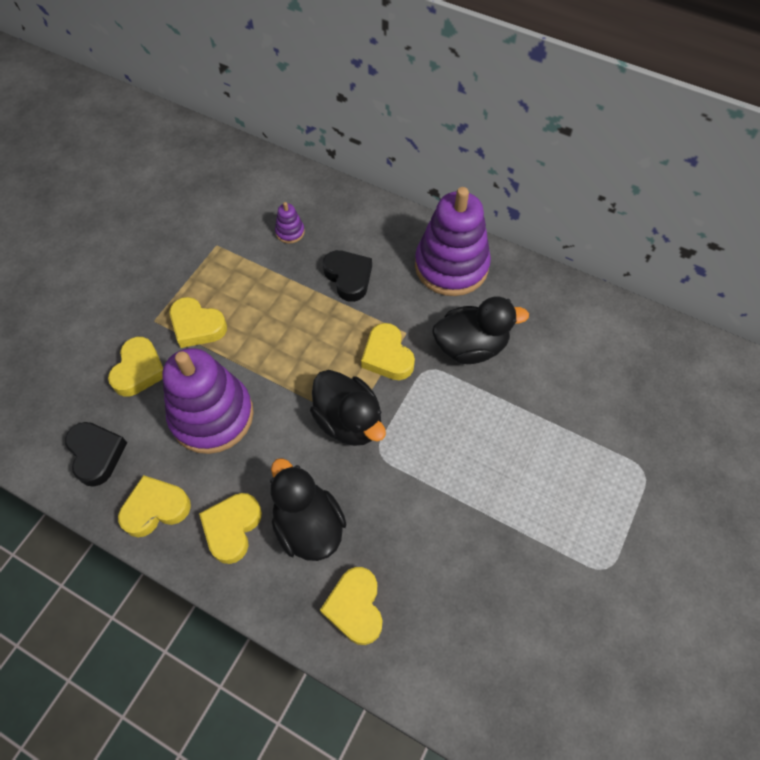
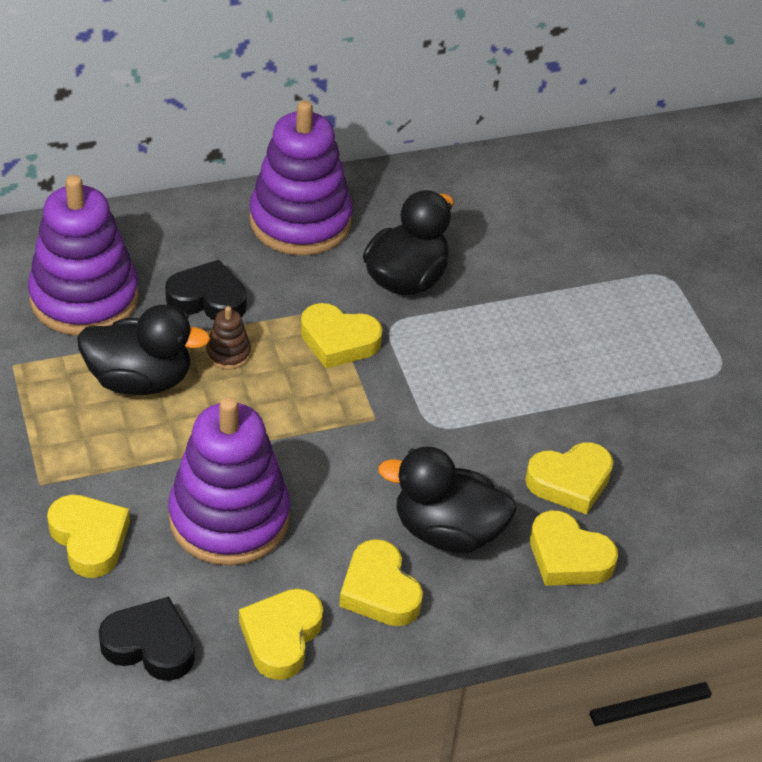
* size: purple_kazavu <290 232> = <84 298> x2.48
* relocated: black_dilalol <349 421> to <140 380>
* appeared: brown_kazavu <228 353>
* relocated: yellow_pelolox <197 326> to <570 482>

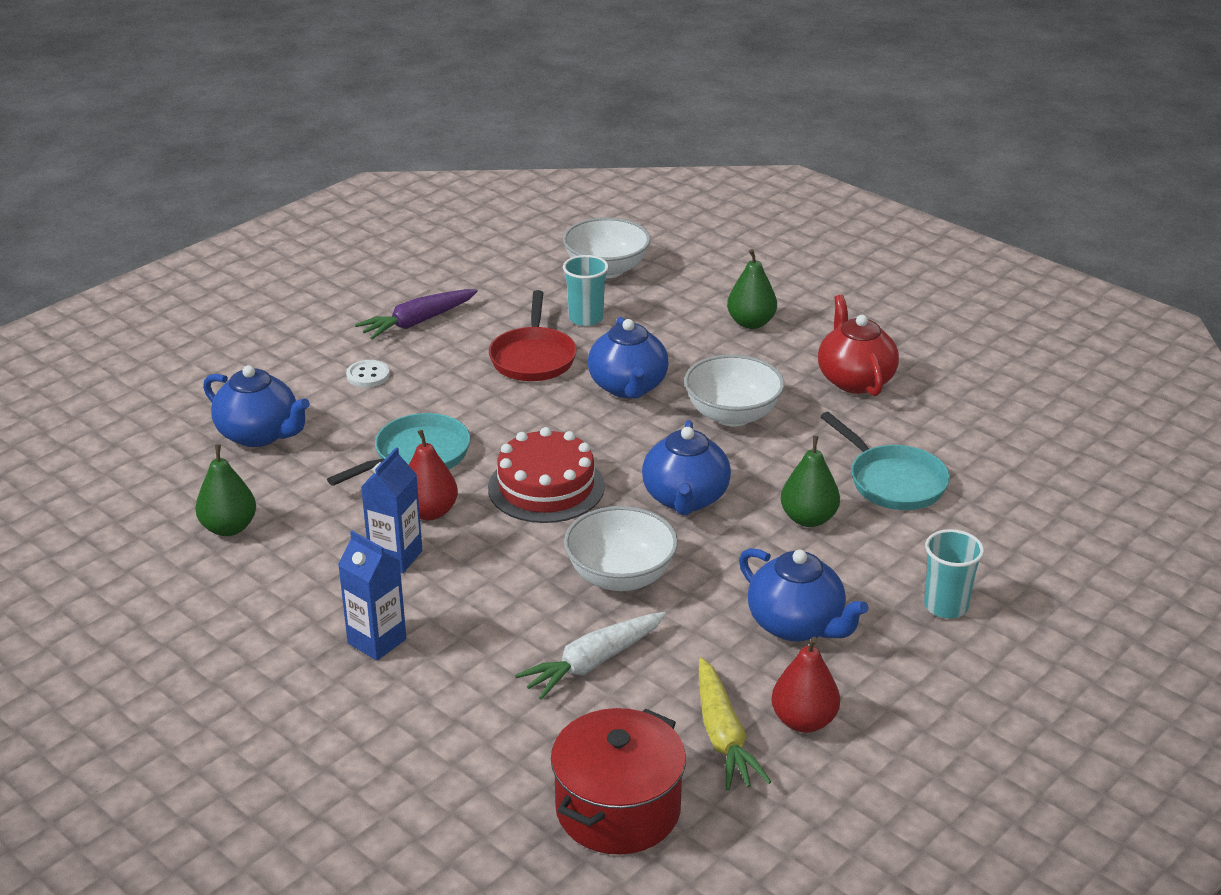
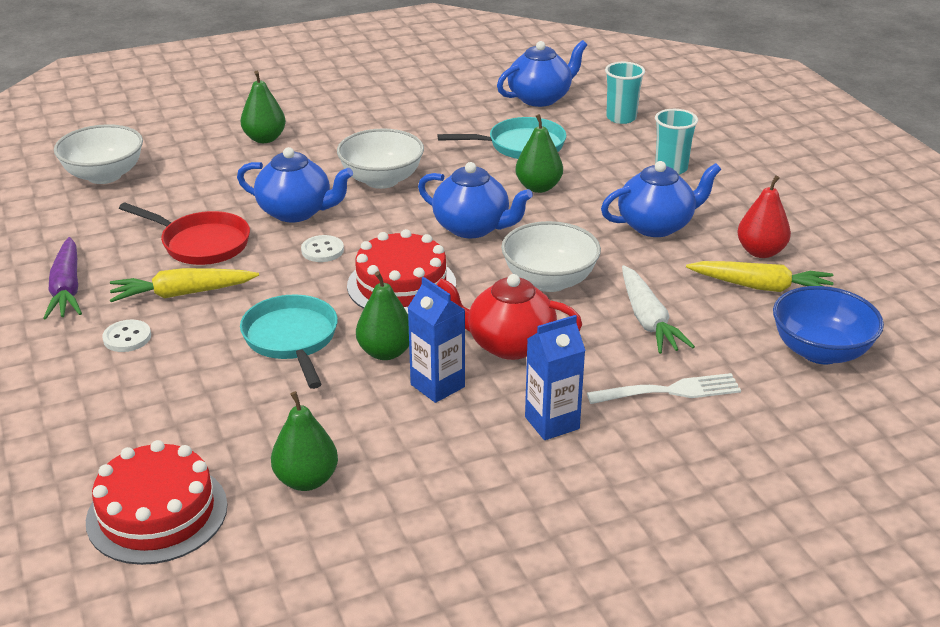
* appeared: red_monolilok <157 513>
* appeared: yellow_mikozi <183 294>
* appeared: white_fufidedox <322 250>
* colour: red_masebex <429 512> to green_masebex <385 352>
* relocated: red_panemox <855 380> to <509 344>
* relocated: blue_panemox <259 434> to <540 98>
* appeared: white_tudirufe <670 391>
* relocated: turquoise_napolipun <586 318> to <621 118>
* exchanged: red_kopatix <618 809> to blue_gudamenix <820 351>

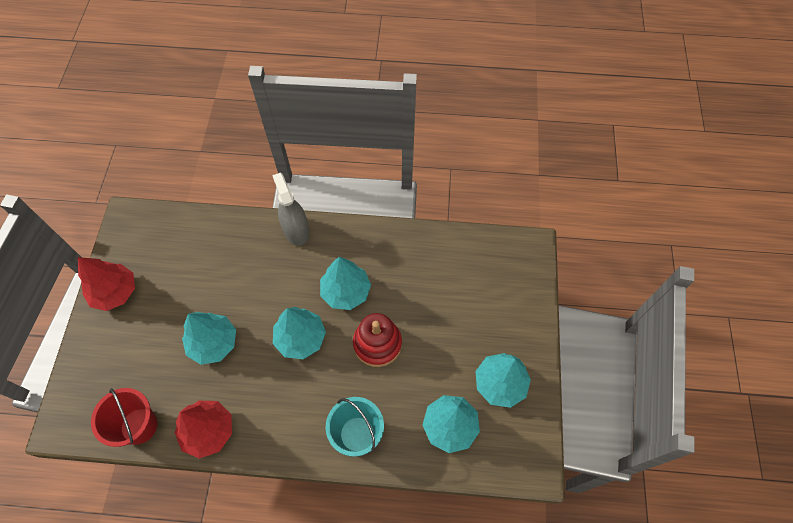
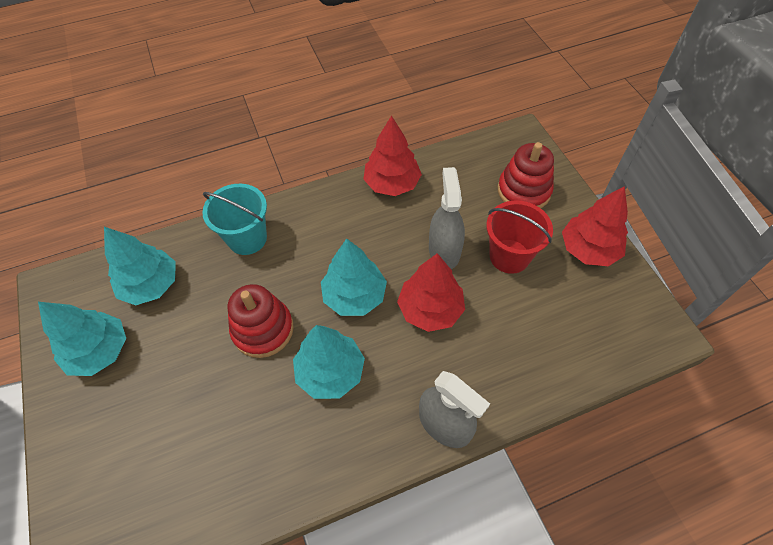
* appeared: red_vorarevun <430 309>
* exchanged: turquoise_vorarevun <213 343> to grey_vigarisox <444 250>
* relocated: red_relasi <139 426> to <509 256>
* appeared: red_kazavu <523 191>

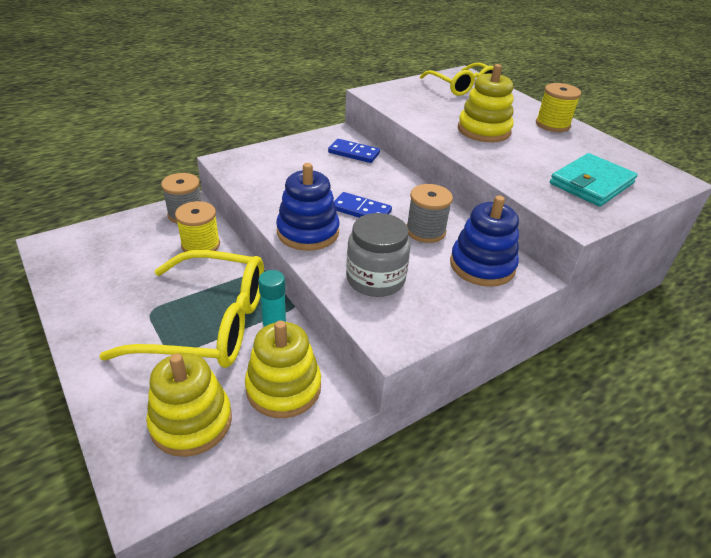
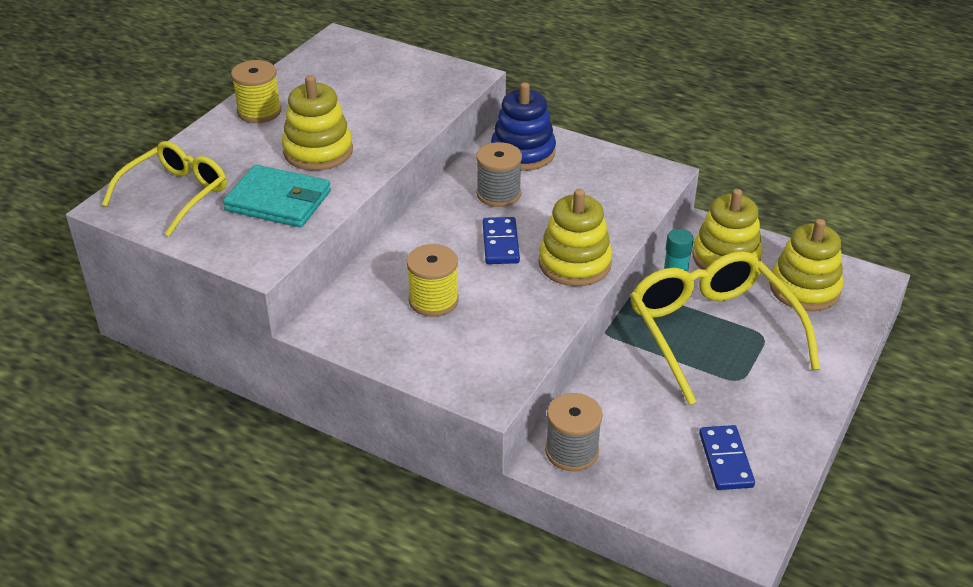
* relocated: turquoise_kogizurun <591 183> to <278 201>
* relocated: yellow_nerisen <201 245> to <433 300>
* colour: blue_kazavu <308 232> to yellow_kazavu <574 263>
* relocated: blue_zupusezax <353 153> to <726 460>
* missing: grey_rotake <375 279>

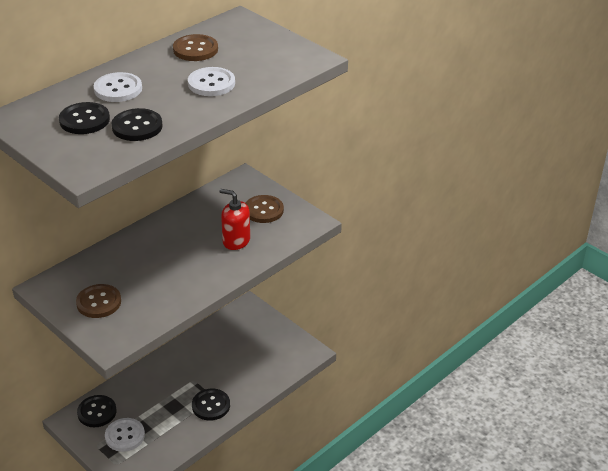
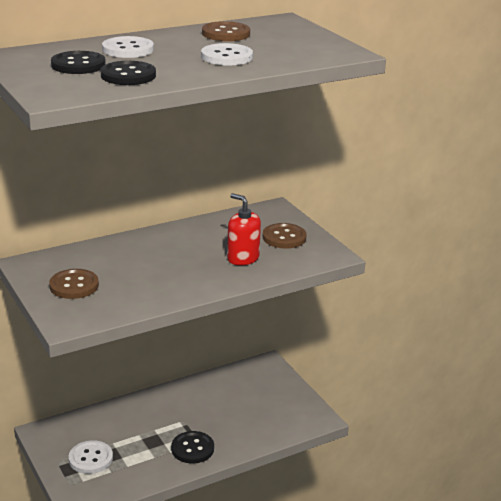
* missing: black_fufidedox <97 412>

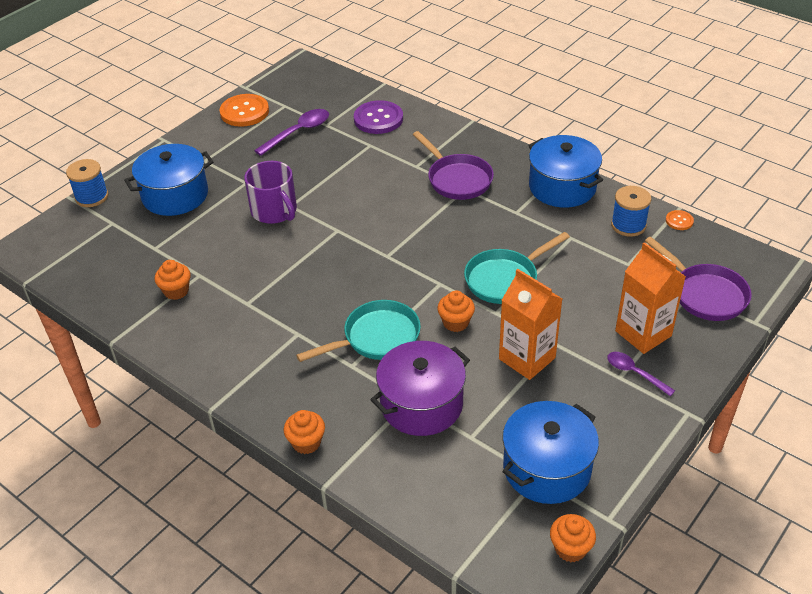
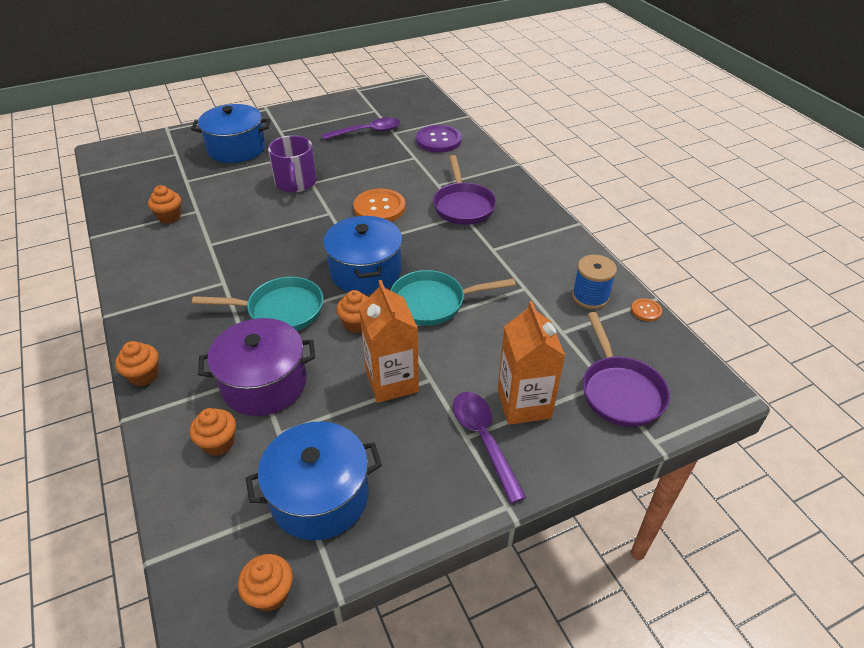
* appeared: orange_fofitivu <218 443>
* relocated: blue_kopatix <562 187> to <365 271>
* relocated: orange_fufidedox <244 112> to <379 208>
* size: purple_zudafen <635 373> = <484 440> x1.56
* missing: blue_nerisen <92 197>

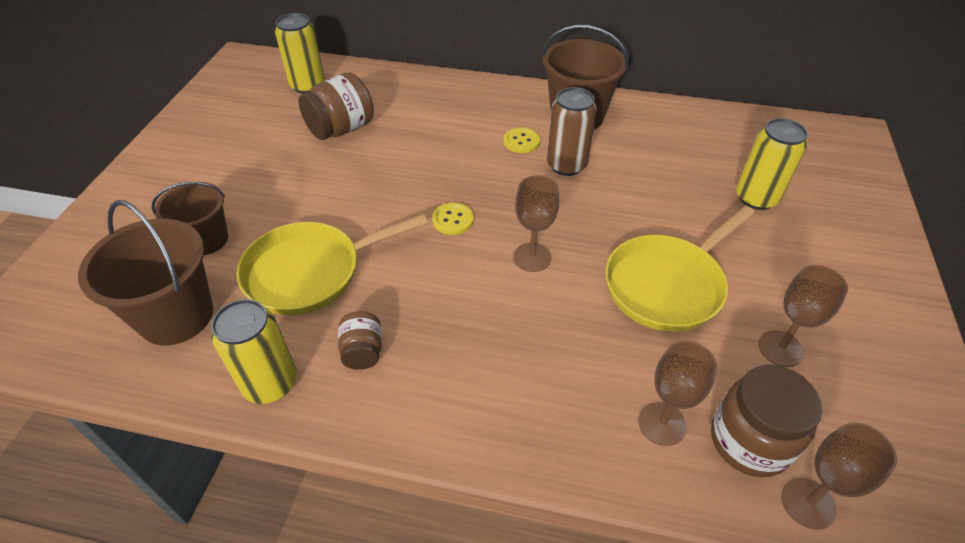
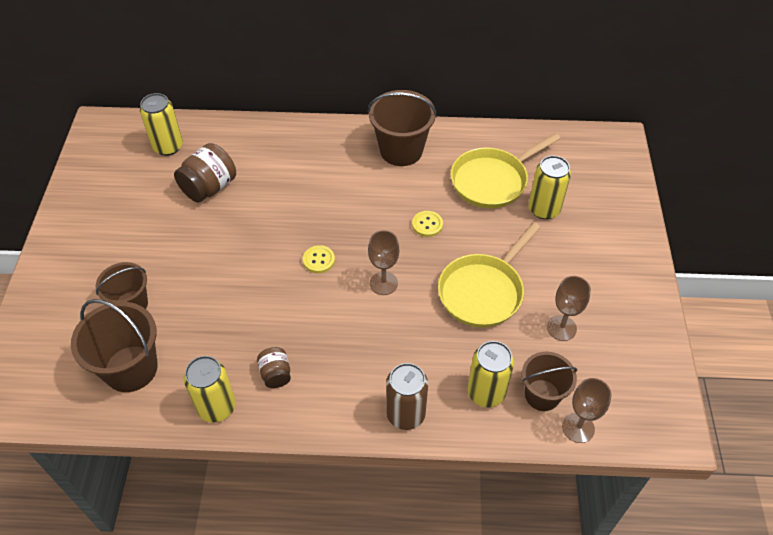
* relocated: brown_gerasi <566 165> to <405 414>
* relocated: yellow_fufidedox <521 141> to <427 224>
* relocated: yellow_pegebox <311 272> to <493 180>
* exchanged: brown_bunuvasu <662 424> to yellow_gerasi <486 392>
* exchanged: brown_rotake <749 441> to brown_relasi <542 395>

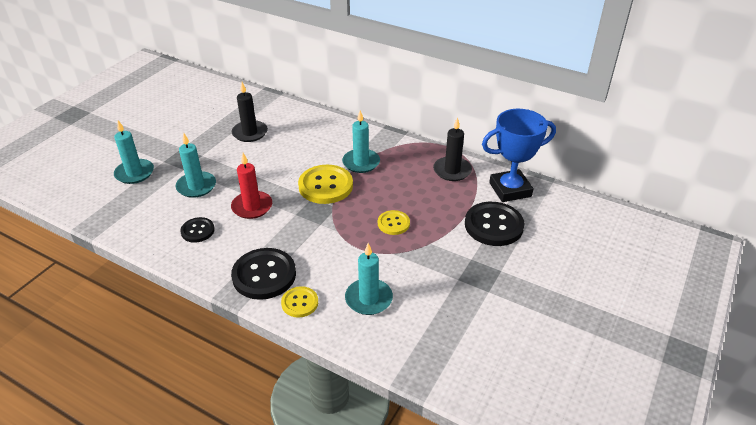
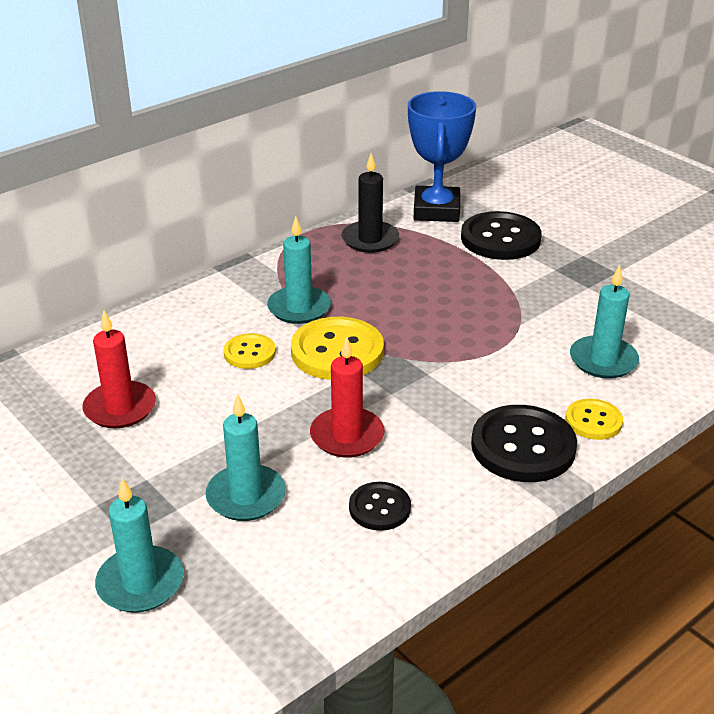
* colour: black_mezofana <250 133> to red_mezofana <120 408>
* relocated: yellow_fufidedox <393 223> to <249 353>

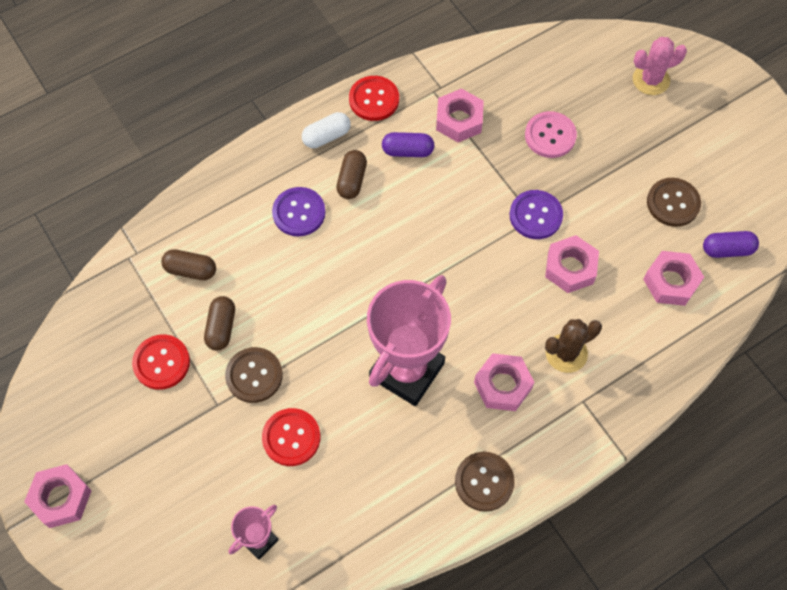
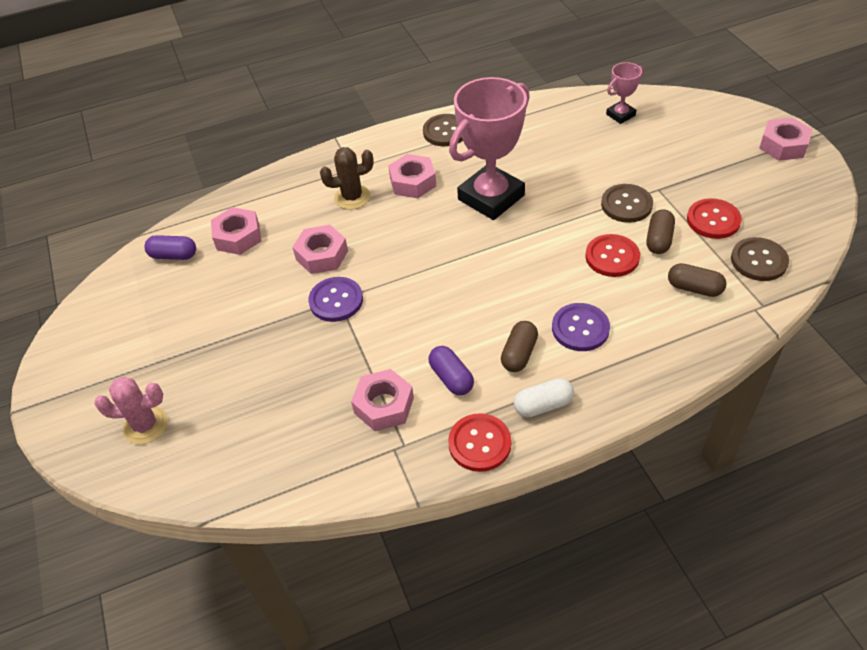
* spun: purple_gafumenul <407 151> = <451 378> 45 degrees clockwise
* relocated: red_fufidedox <291 437> to <612 257>
* relocated: brown_fufidedox <673 203> to <758 260>
* missing: pink_fufidedox <550 136>

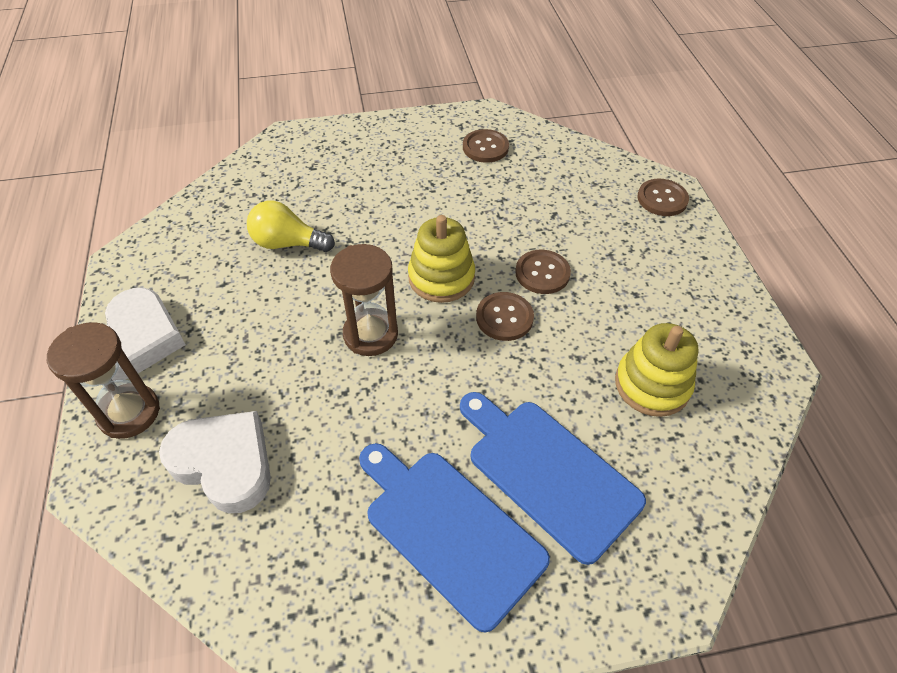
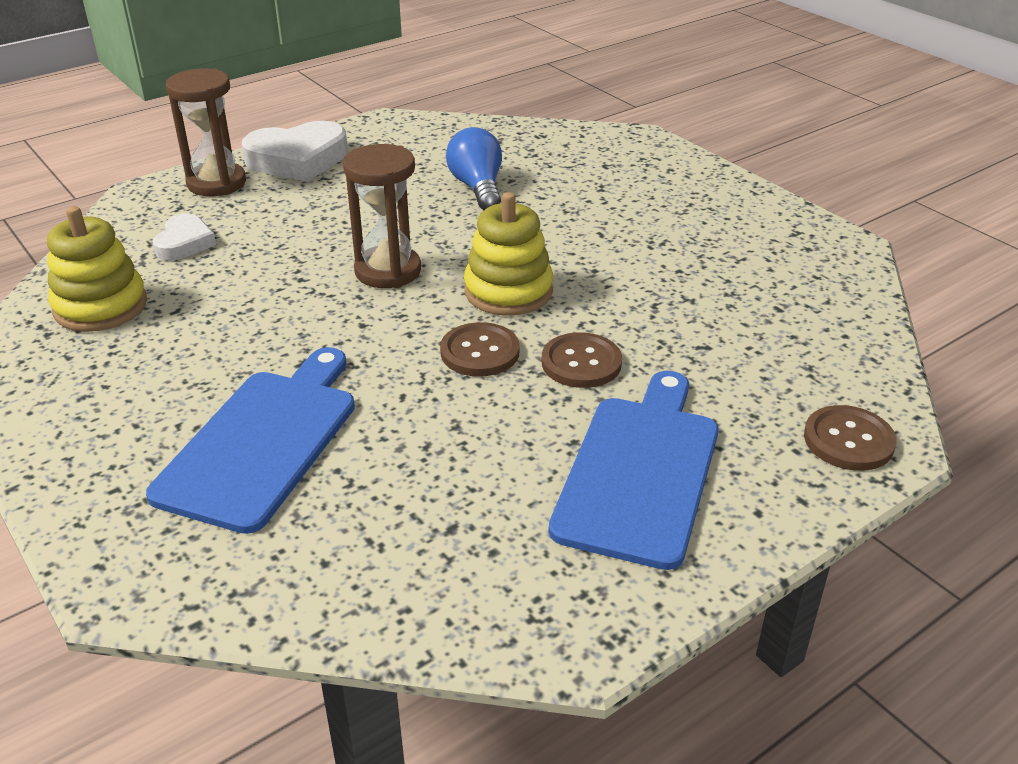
* relocated: yellow_kazavu <652 385> to <100 306>
* size: white_pelolox <224 463> = <184 243> x0.58
* colour: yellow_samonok <288 243> to blue_samonok <477 188>
* relocated: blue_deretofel <449 530> to <640 472>
* missing: brown_fufidedox <485 147>

